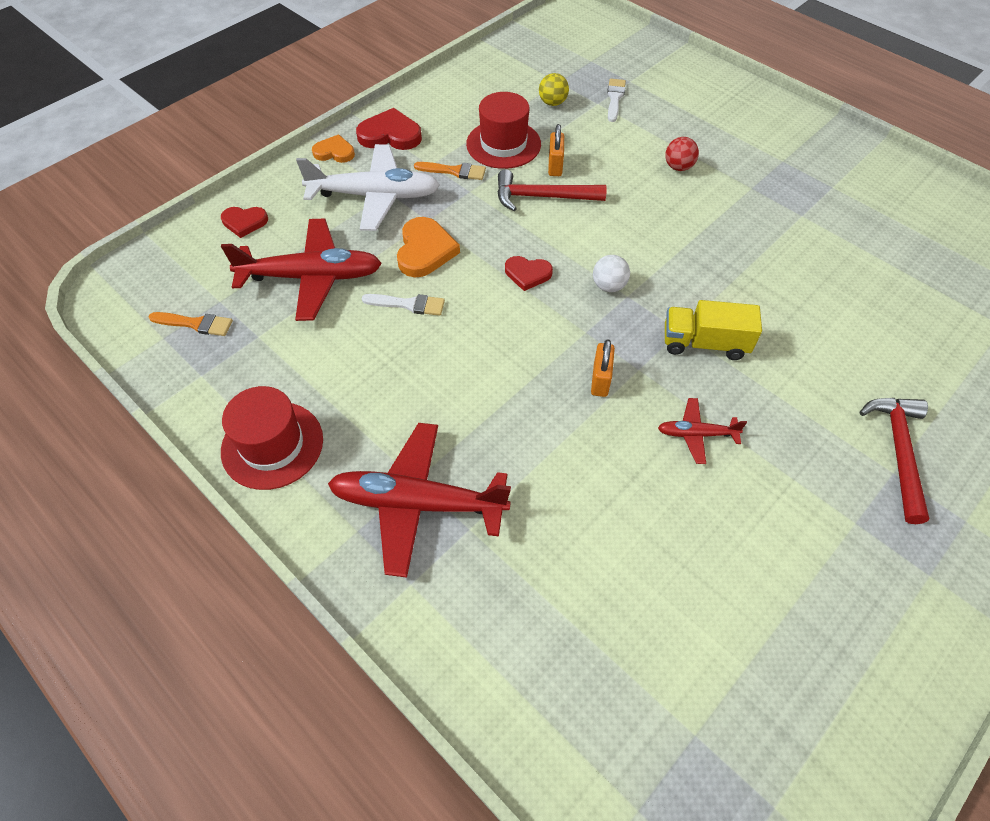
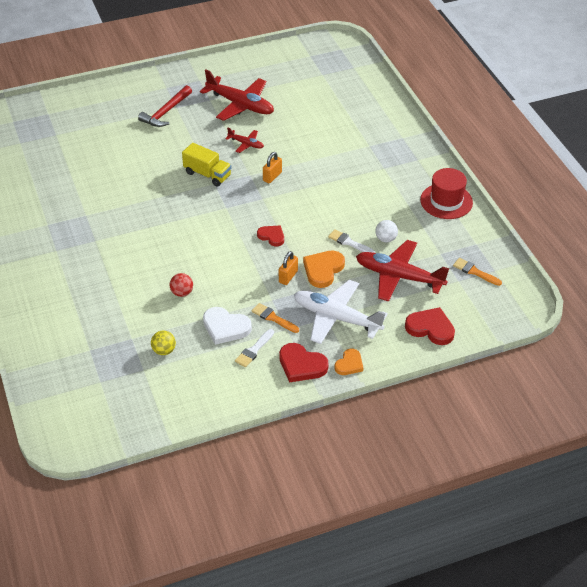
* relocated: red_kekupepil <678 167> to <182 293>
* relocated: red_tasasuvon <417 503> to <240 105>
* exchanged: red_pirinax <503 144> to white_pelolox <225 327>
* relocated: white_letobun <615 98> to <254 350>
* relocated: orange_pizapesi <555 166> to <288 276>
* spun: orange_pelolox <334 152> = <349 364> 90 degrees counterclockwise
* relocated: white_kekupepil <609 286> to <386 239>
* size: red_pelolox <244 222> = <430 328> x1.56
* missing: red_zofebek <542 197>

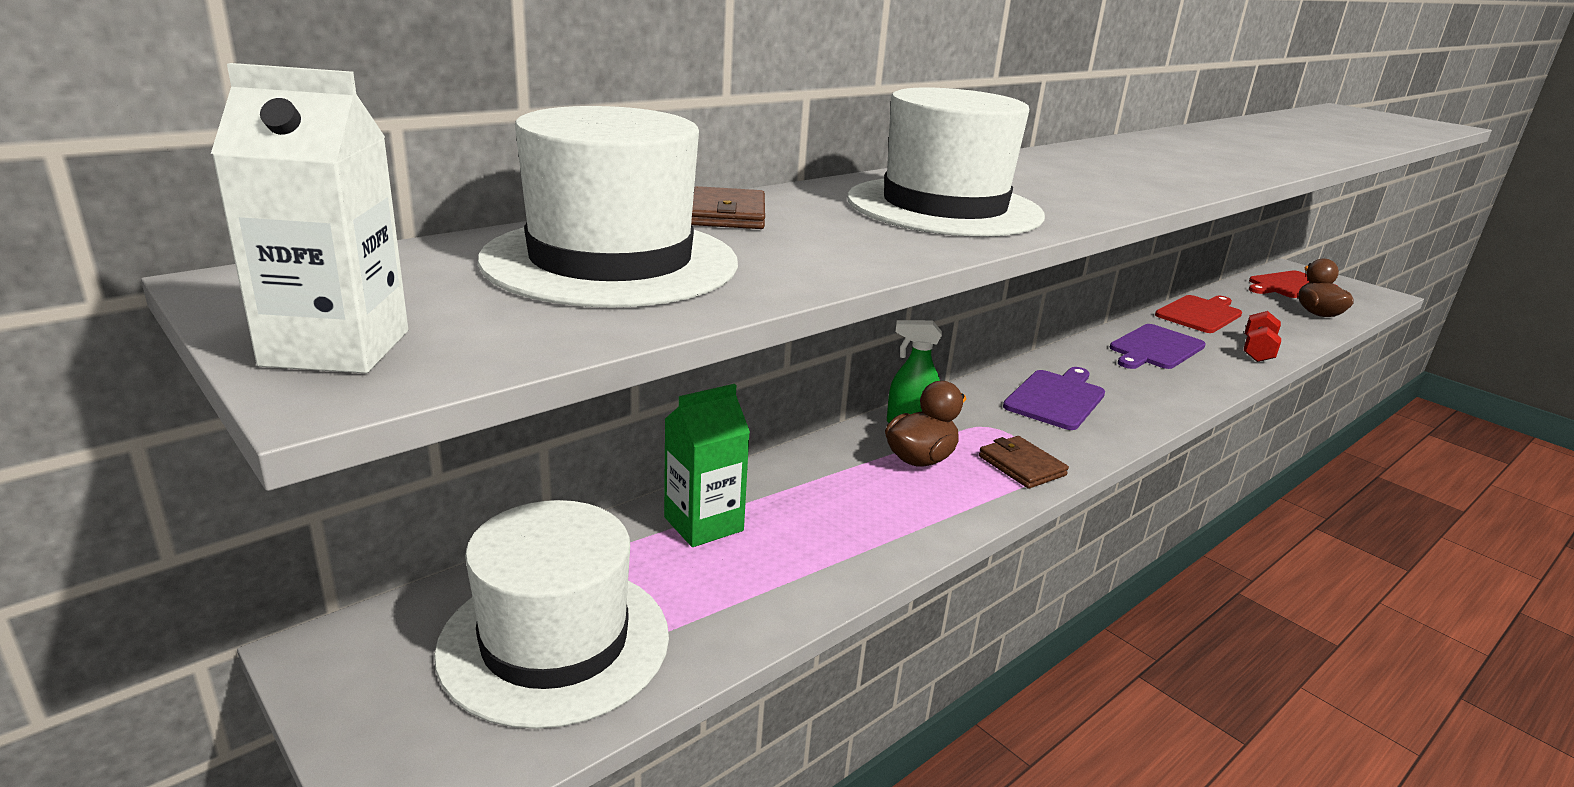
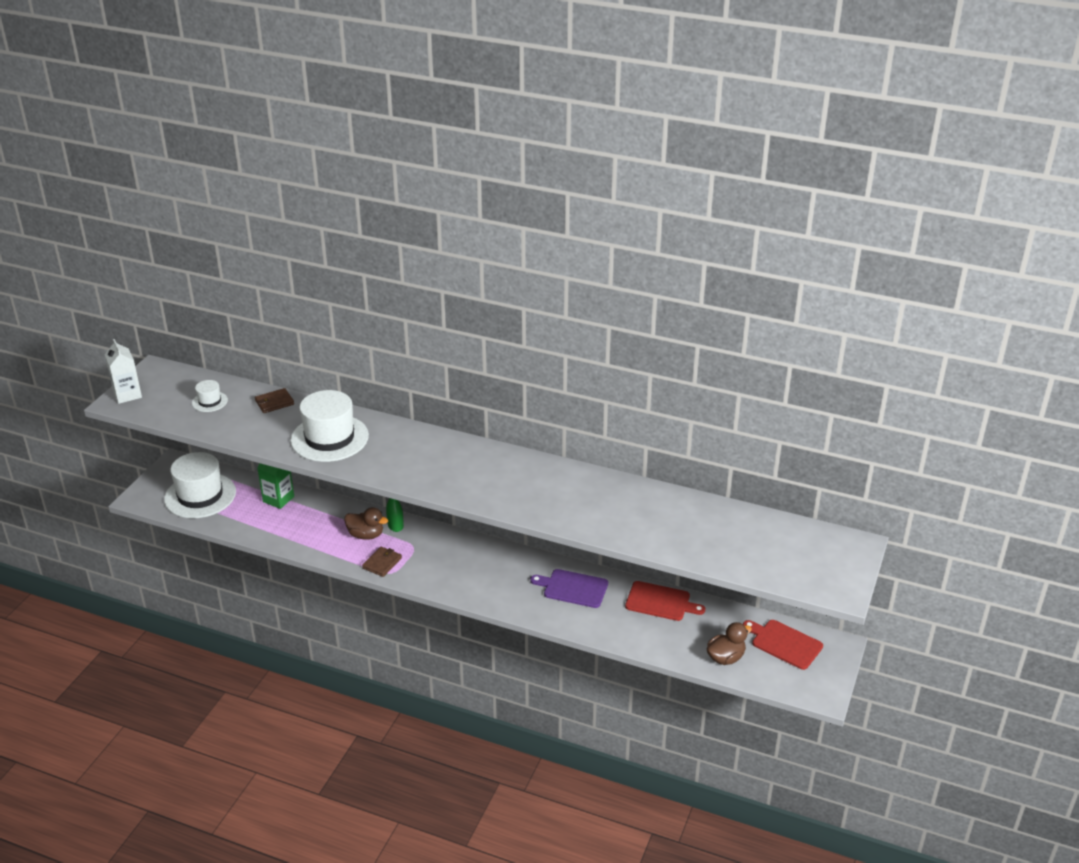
* size: white_pirinax <611 261> = <209 401> x0.47
* missing: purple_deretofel <1056 398>
* missing: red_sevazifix <1257 351>

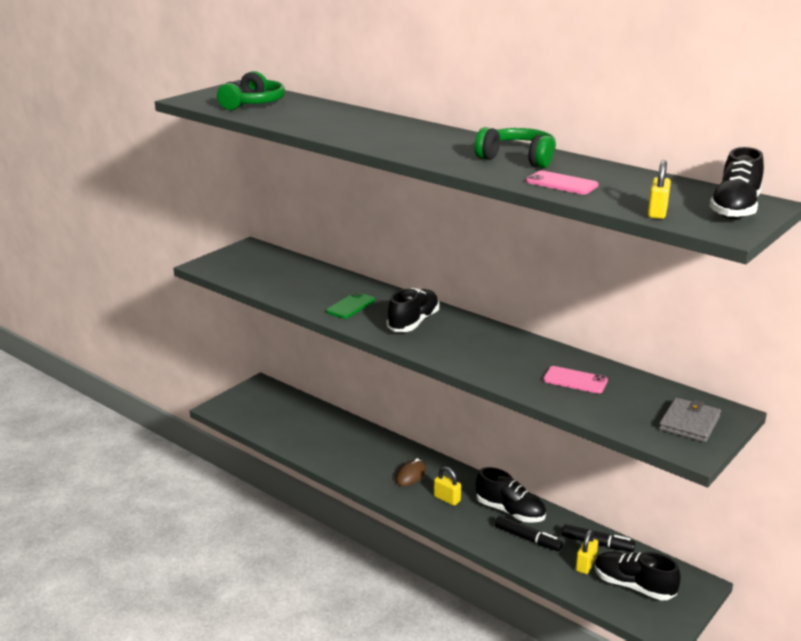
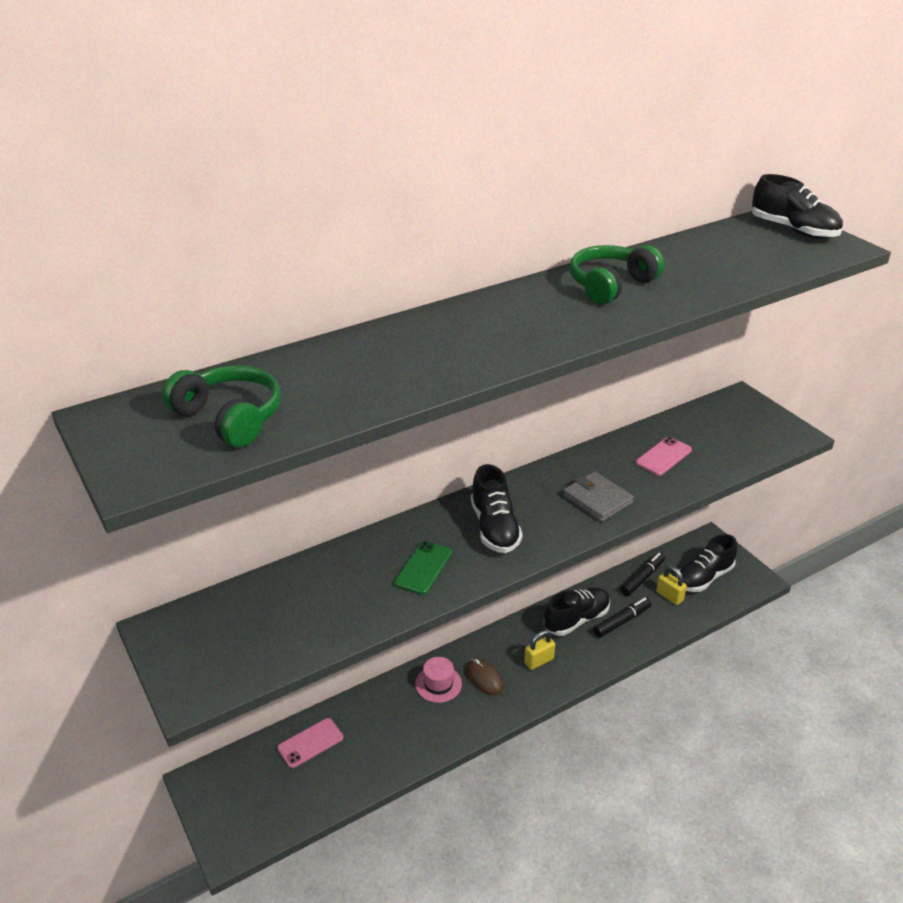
* relocated: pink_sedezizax <561 183> to <310 743>
* spun: green_sedezizax <350 306> = <423 568> 60 degrees clockwise
* appeared: pink_pirinax <438 684>
* spun: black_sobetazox <413 322> = <494 527> 150 degrees counterclockwise
* relocated: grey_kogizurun <689 423> to <597 499>
* missing: yellow_pizapesi <657 213>

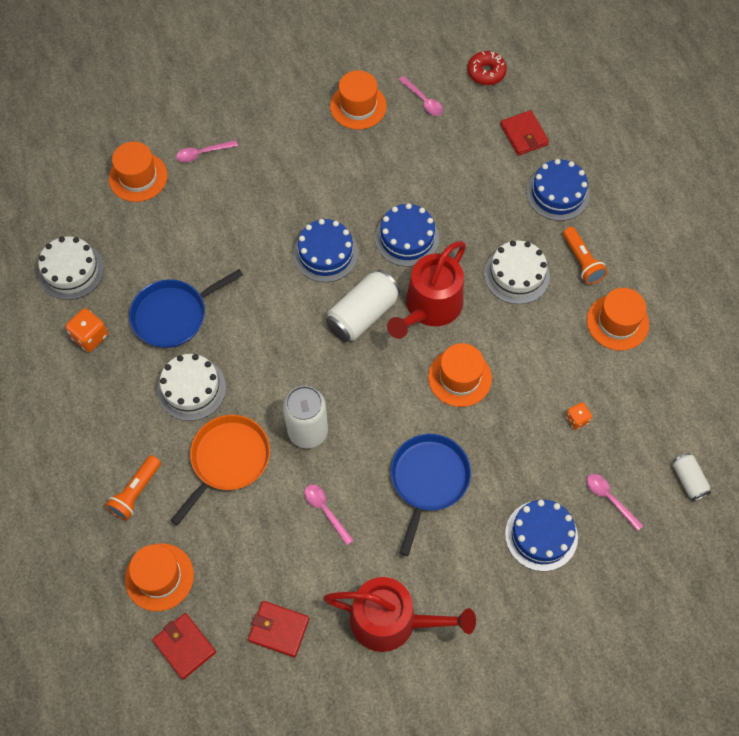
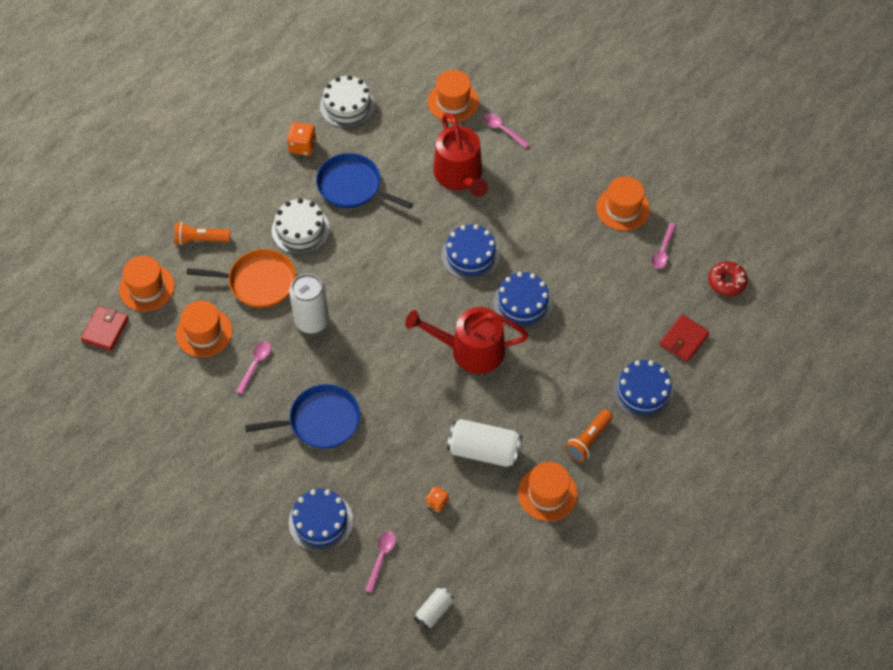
* relocated: orange_pirinax <459 377> to <204 332>
* relocated: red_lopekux <392 621> to <460 175>
* relocated: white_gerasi <362 314> to <484 450>
* missing: red_kogizurun <279 629>
* missing: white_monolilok <516 275>

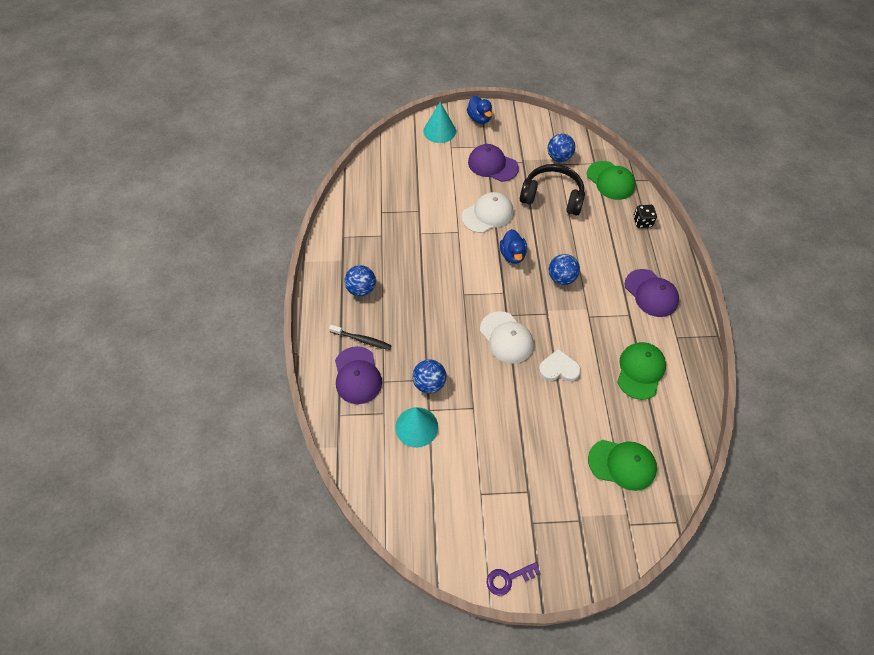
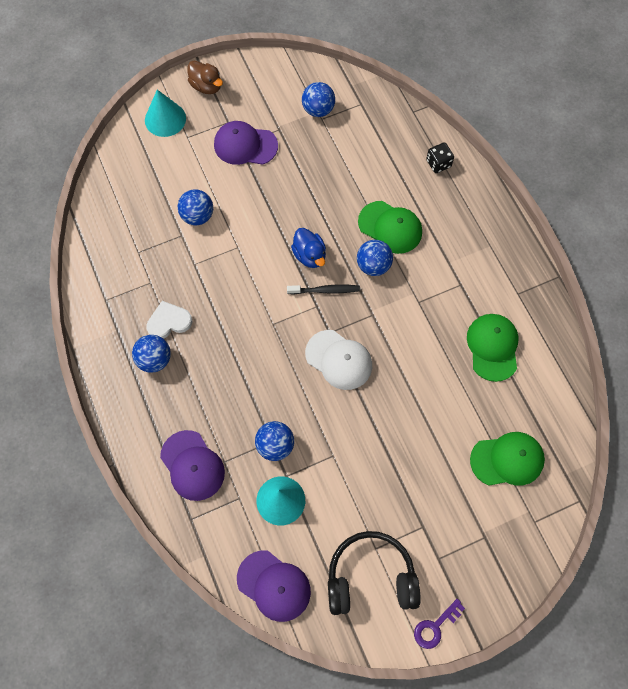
* relocated: white_pelolox <558 368> to <169 322>
* appeared: blue_kekupepil <197 216>
* colour: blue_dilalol <479 118> to brown_dilalol <206 86>
* relocated: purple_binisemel <651 293> to <274 585>
* relocated: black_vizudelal <362 340> to <325 290>
* relocated: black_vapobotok <552 197> to <370 578>
* relocated: green_binisemel <610 181> to <390 227>
* missing: white_binisemel <487 214>

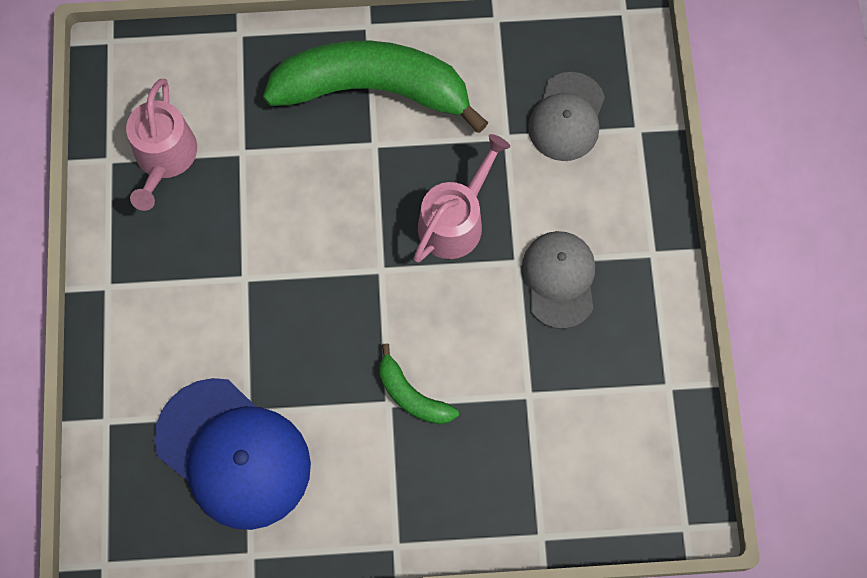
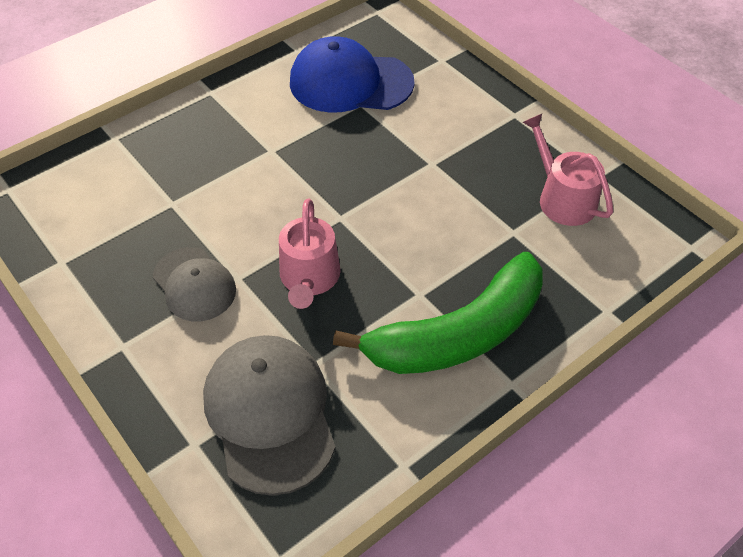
* size: grey_binisemel <567 117> = <270 414> x1.60
* missing: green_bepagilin <412 395>

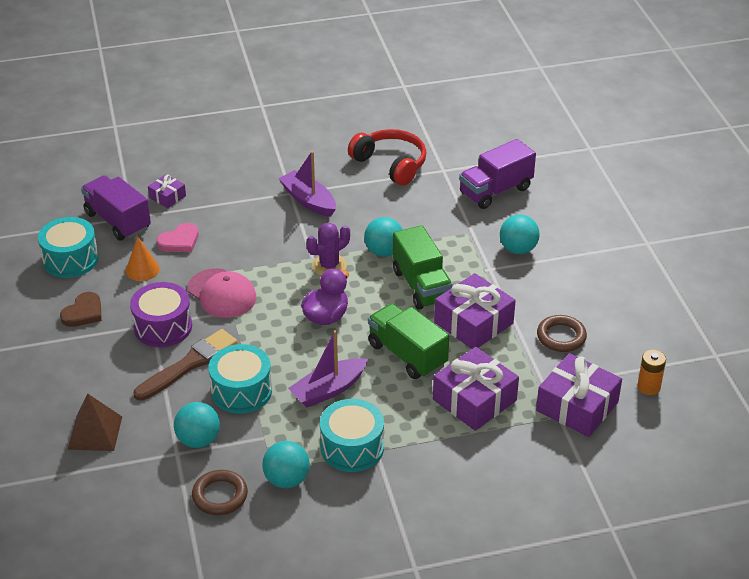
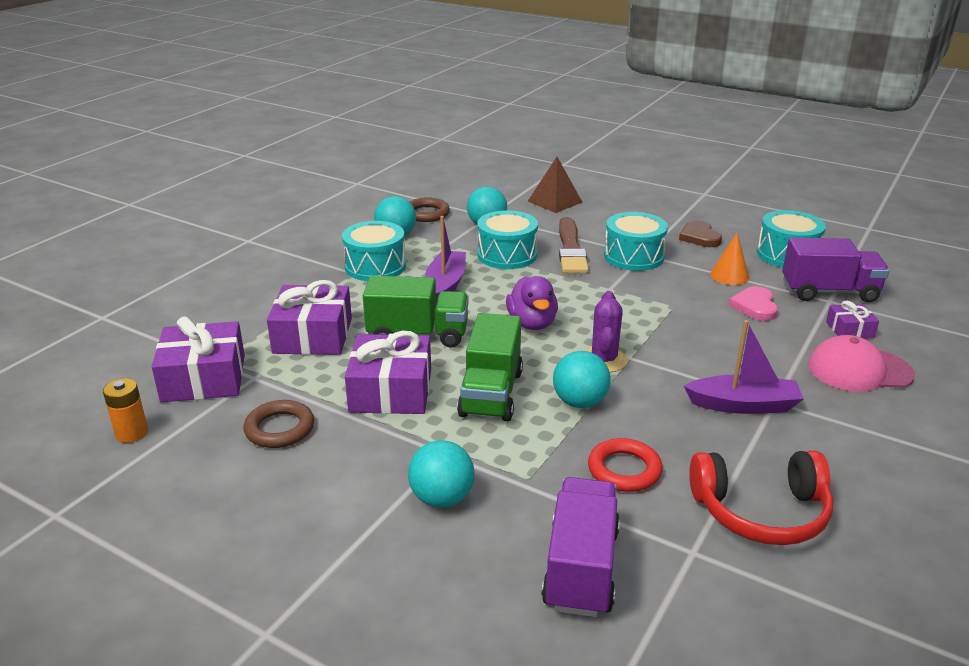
* spun: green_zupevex <421 286> = <491 393> 105 degrees counterclockwise
* appeared: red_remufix <624 470>
* colour: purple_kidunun <163 327> to turquoise_kidunun <633 256>
* relocated: pink_binisemel <222 293> to <859 370>

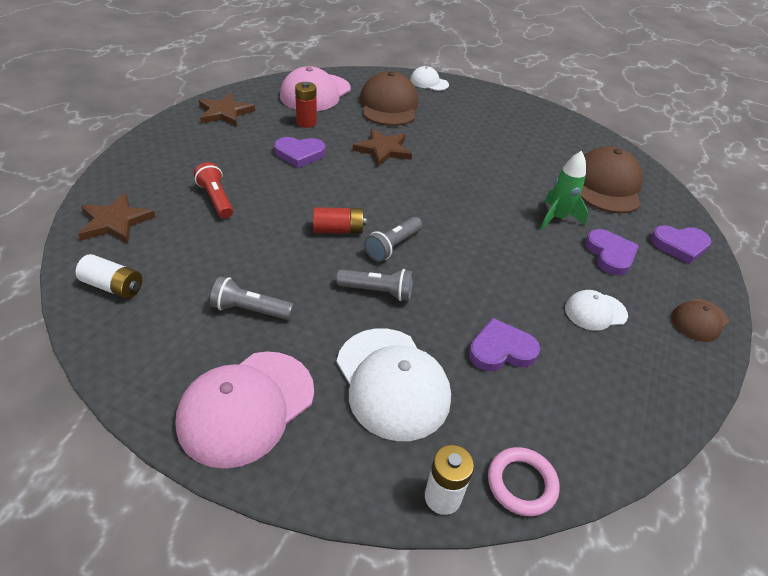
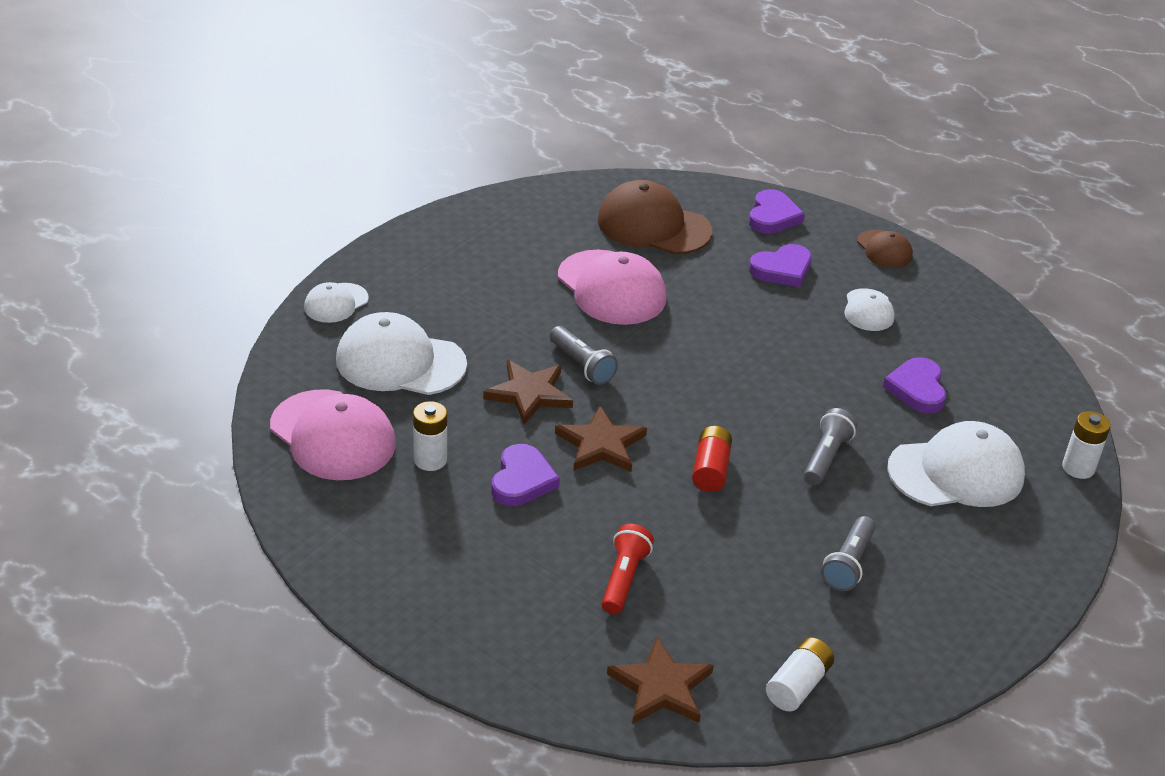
* colour: brown_binisemel <389 105> to white_binisemel <400 362>
* colour: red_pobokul <306 122> to white_pobokul <430 460>
* relocated: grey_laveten <393 246> to <582 365>
* relocated: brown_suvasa <225 113> to <601 444>
* relocated: pink_binisemel <246 407> to <611 288>
* spun: red_laveten <216 199> = <623 579> 120 degrees clockwise
* spun: purple_pelolox <610 254> = <782 269> 150 degrees clockwise
* missing: pink_remufix <521 483>
* missing: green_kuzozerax <557 218>

